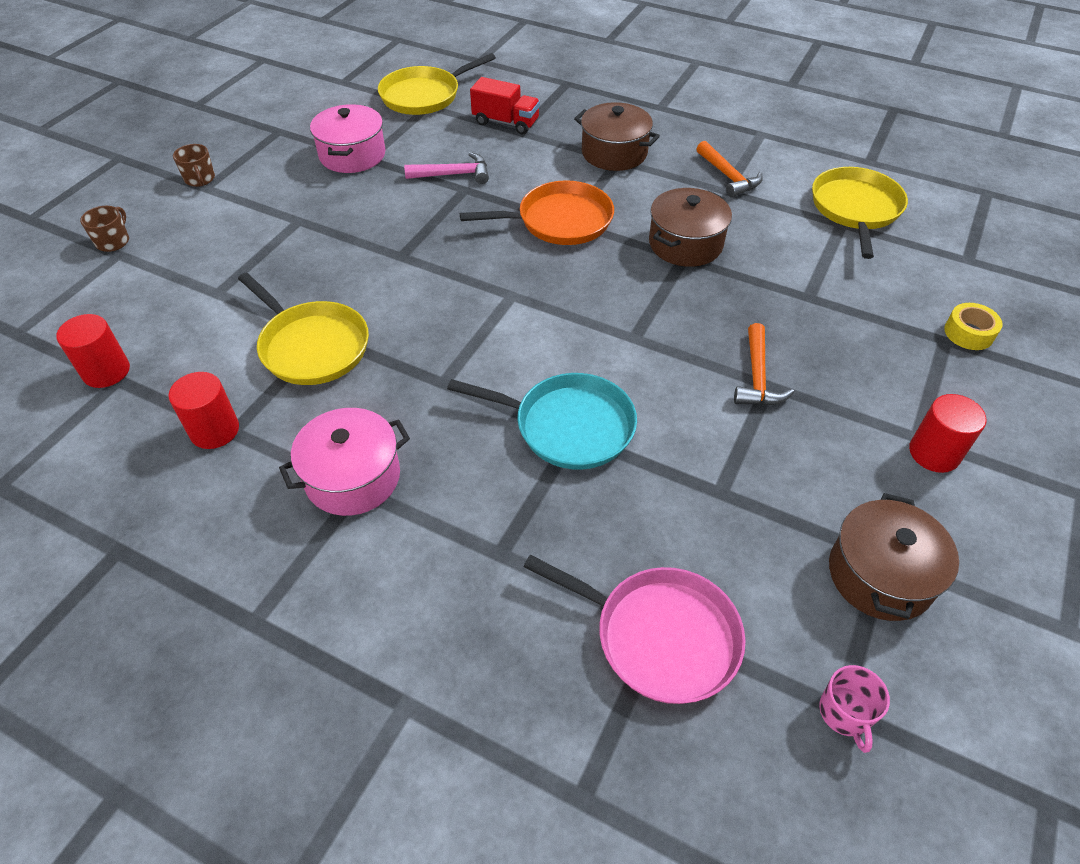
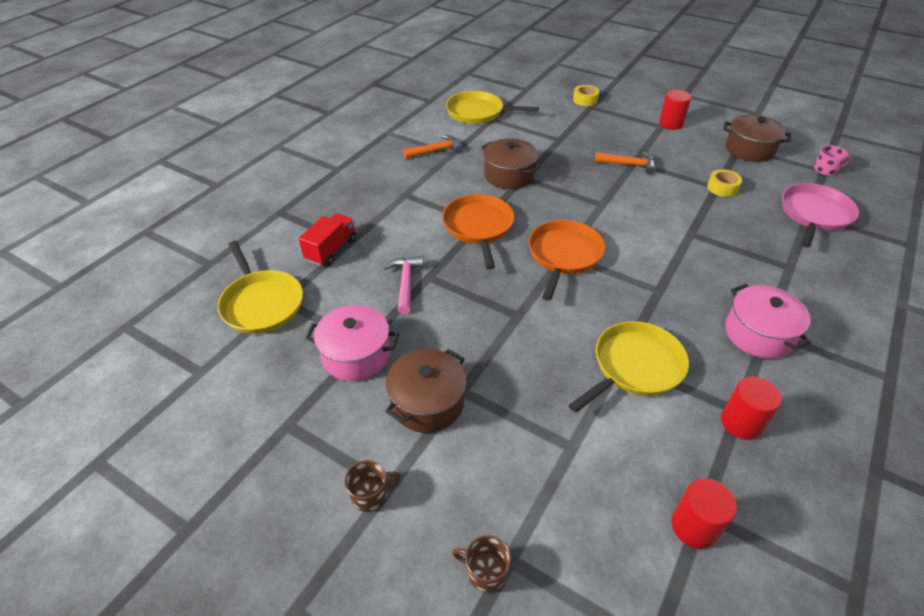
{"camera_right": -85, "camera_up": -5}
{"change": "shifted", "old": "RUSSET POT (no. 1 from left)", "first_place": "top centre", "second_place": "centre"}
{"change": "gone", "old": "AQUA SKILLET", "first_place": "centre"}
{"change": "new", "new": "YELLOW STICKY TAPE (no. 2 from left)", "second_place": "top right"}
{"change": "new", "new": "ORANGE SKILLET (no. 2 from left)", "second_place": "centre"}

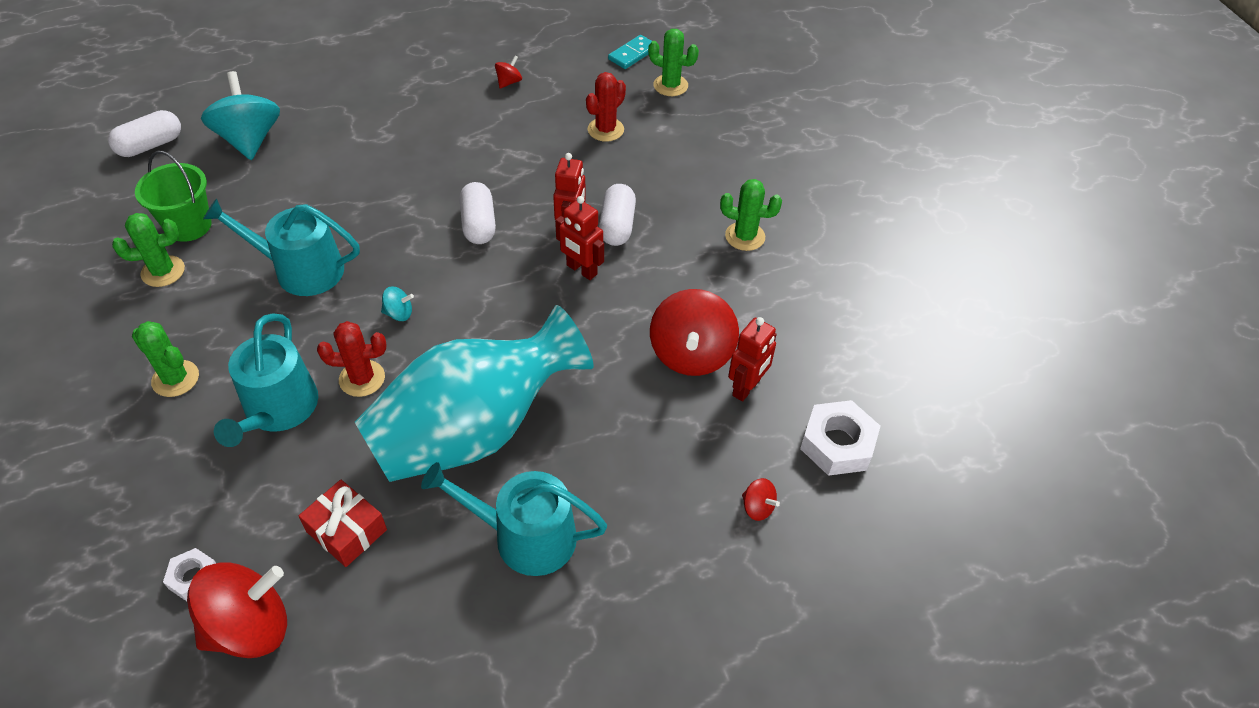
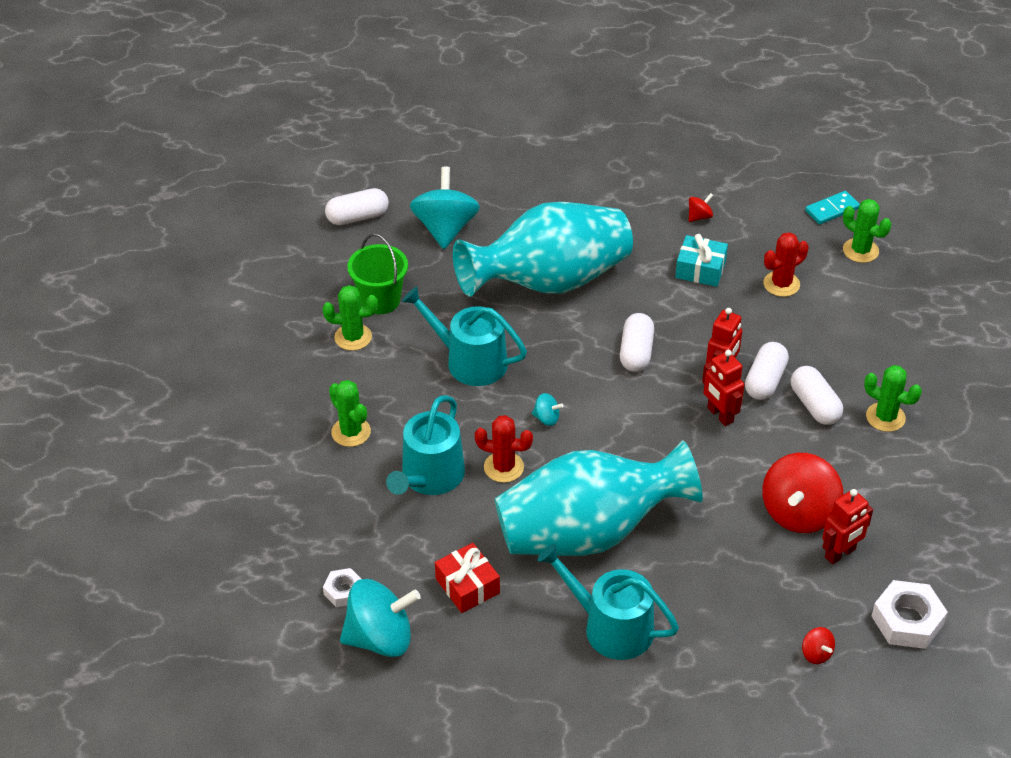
{"camera_right": 20, "camera_up": -5}
{"change": "repainted", "old": "CRIMSON WHIRLIGIG (no. 1 from left)", "new": "AQUA WHIRLIGIG (no. 1 from left)", "first_place": "bottom left", "second_place": "bottom centre"}
{"change": "new", "new": "AQUA VASE (no. 1 from left)", "second_place": "top centre"}
{"change": "new", "new": "AQUA PRESENT", "second_place": "middle right"}
{"change": "new", "new": "PURE WHITE CAPSULE (no. 4 from left)", "second_place": "middle right"}

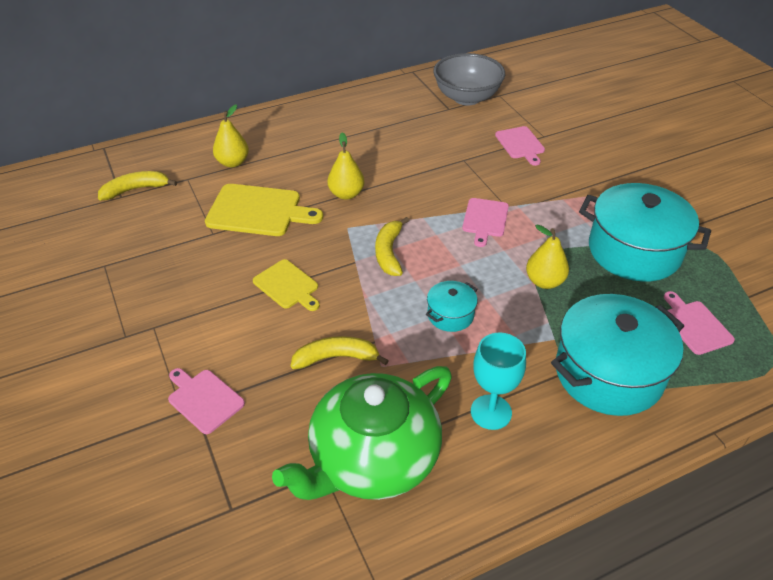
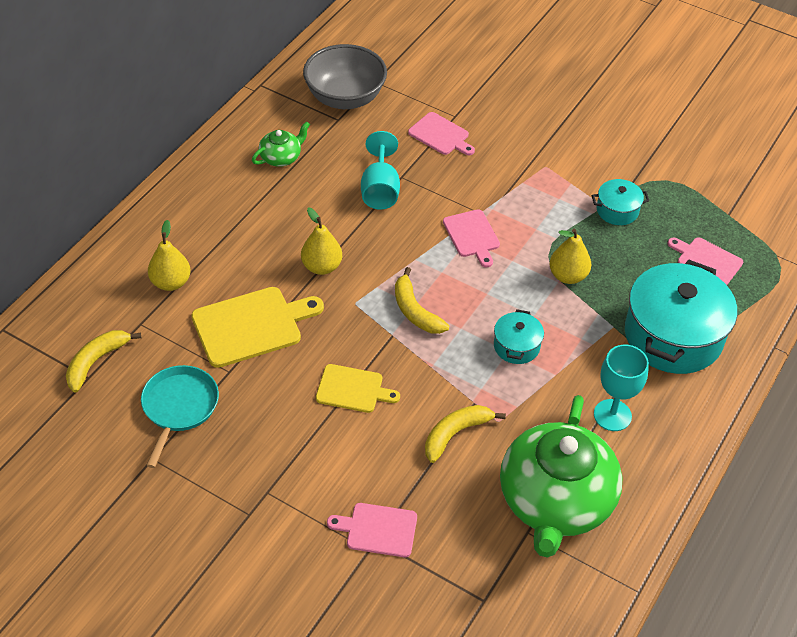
{"camera_right": -35, "camera_up": 5}
{"change": "scaled", "old": "AQUA POT (no. 3 from left in the first image)", "first_place": "middle right", "second_place": "top right", "factor": 0.47}
{"change": "new", "new": "LEAF-GREEN TEA POT (no. 1 from left)", "second_place": "top centre"}
{"change": "new", "new": "AQUA GOBLET (no. 1 from left)", "second_place": "top centre"}
{"change": "new", "new": "AQUA SKILLET", "second_place": "middle left"}

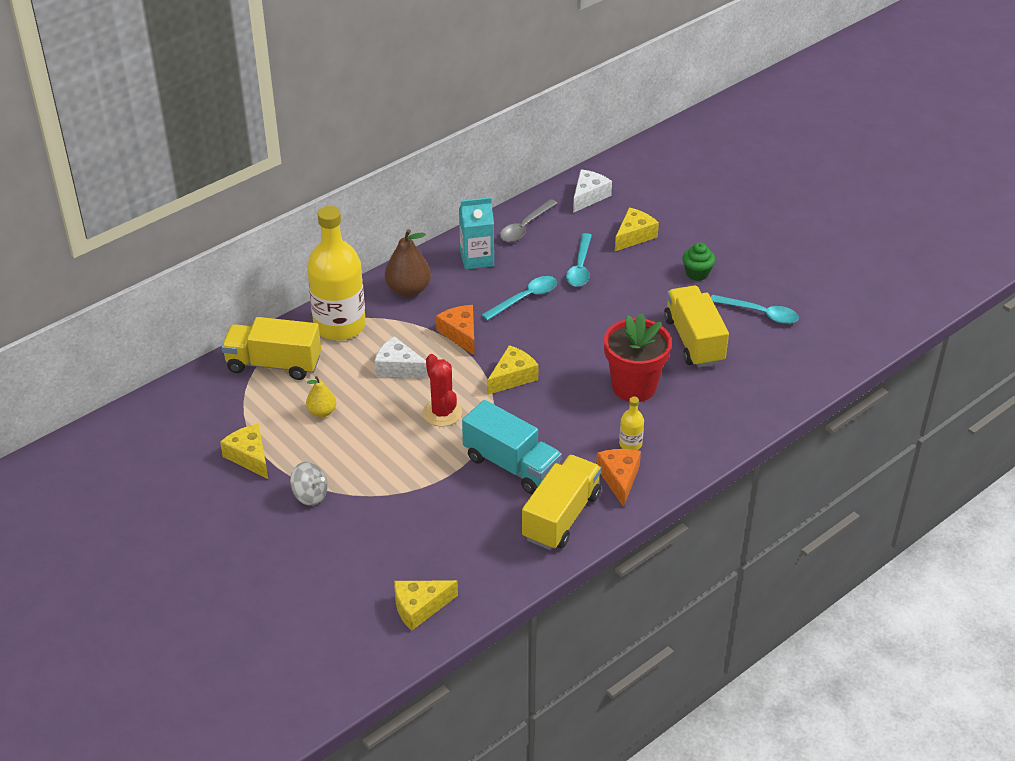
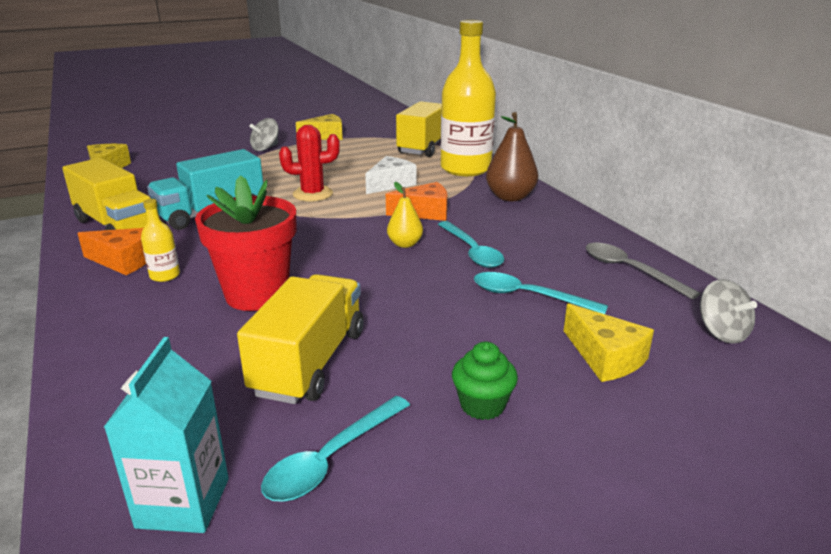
{"camera_right": 105, "camera_up": -15}
{"change": "swapped", "old": "PURE WHITE CHEESE WEDGE (no. 2 from left)", "new": "ASH-GREY WHIRLIGIG (no. 2 from left)", "first_place": "top centre", "second_place": "middle right"}
{"change": "shifted", "old": "AQUA JUICE CARTON", "first_place": "top centre", "second_place": "bottom left"}
{"change": "rotated", "old": "YELLOW LORRY (no. 3 from left in the first image)", "first_place": "middle right", "second_place": "centre", "degrees": -75}
{"change": "gone", "old": "YELLOW CHEESE WEDGE (no. 3 from left)", "first_place": "centre"}
{"change": "shifted", "old": "YELLOW PEAR", "first_place": "middle left", "second_place": "centre"}

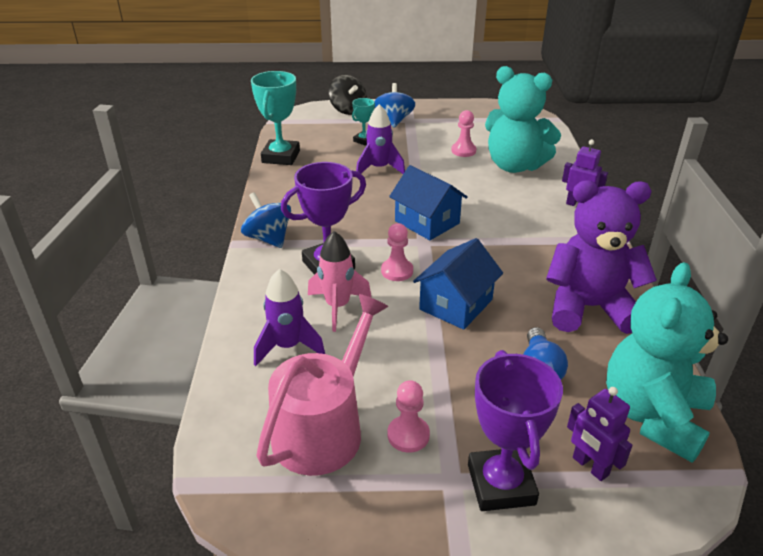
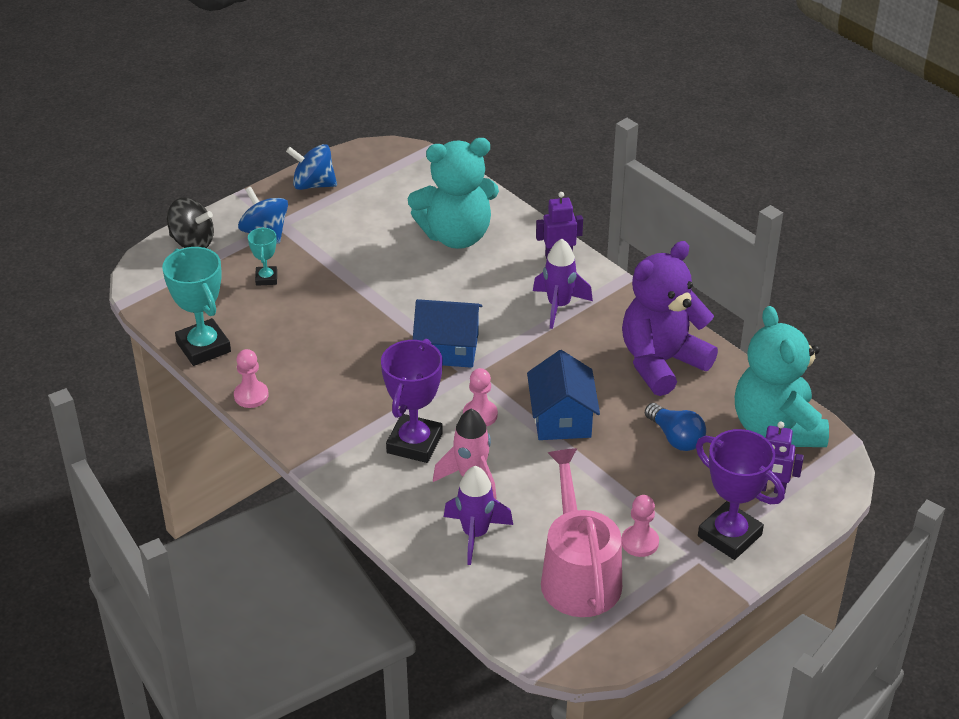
{"camera_right": -40, "camera_up": 5}
{"change": "shifted", "old": "VIOLET TOY ROCKET (no. 2 from left)", "first_place": "top centre", "second_place": "centre"}
{"change": "shifted", "old": "ROSY GAME PAWN (no. 3 from left in the first image)", "new": "ROSY GAME PAWN (no. 1 from left)", "first_place": "top centre", "second_place": "middle left"}
{"change": "shifted", "old": "ROYAL BLUE WHIRLIGIG (no. 1 from left in the first image)", "new": "ROYAL BLUE WHIRLIGIG (no. 2 from left)", "first_place": "centre", "second_place": "top left"}

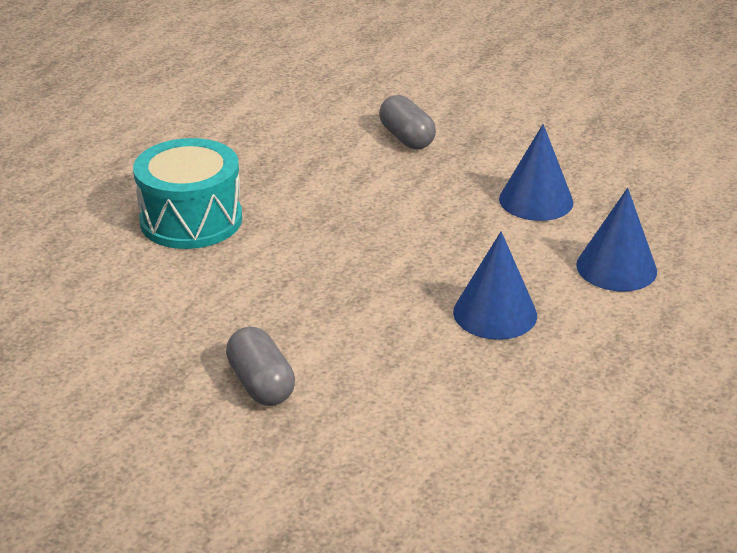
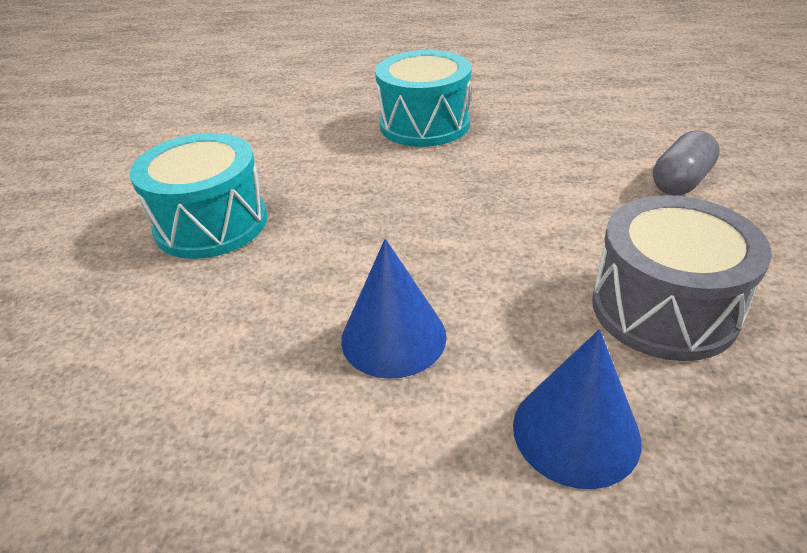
{"camera_right": 70, "camera_up": 5}
{"change": "swapped", "old": "ROYAL BLUE SOLID CONE (no. 2 from left)", "new": "ASH-GREY SNARE DRUM", "first_place": "top right", "second_place": "middle right"}
{"change": "swapped", "old": "ASH-GREY CAPSULE (no. 1 from left)", "new": "AQUA SNARE DRUM (no. 1 from left)", "first_place": "centre", "second_place": "middle left"}

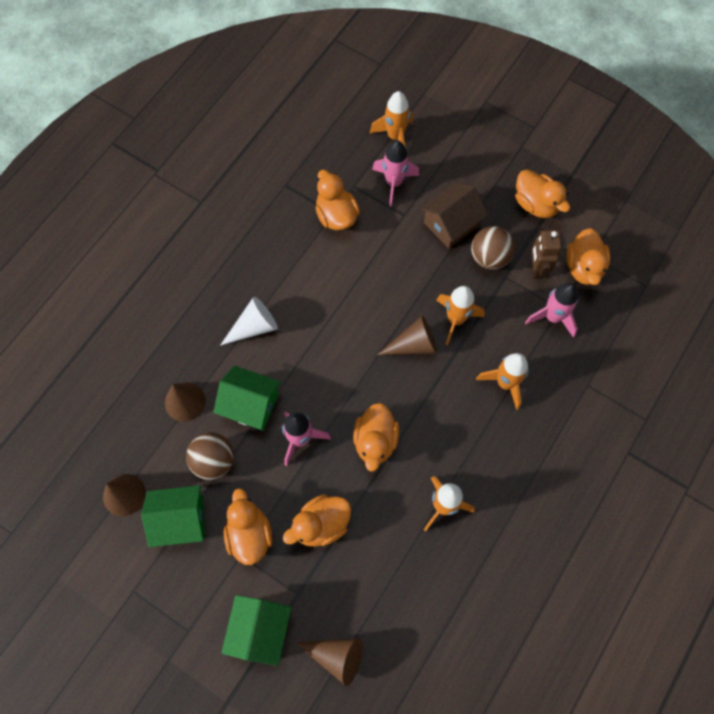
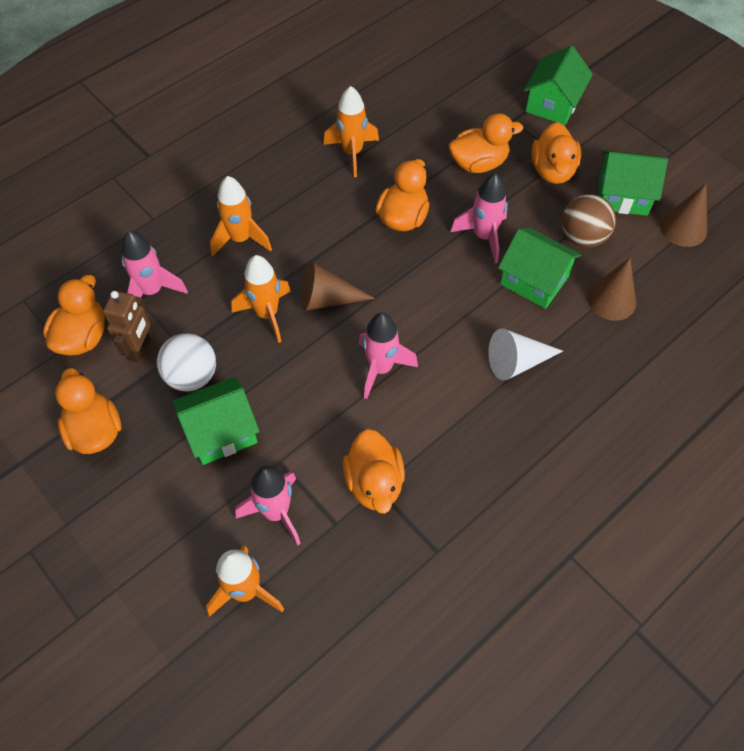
{"camera_right": -165, "camera_up": -10}
{"change": "repainted", "old": "RUSSET HOUSE", "new": "LEAF-GREEN HOUSE (no. 1 from left)", "first_place": "top centre", "second_place": "middle left"}
{"change": "repainted", "old": "RUSSET PLAY BALL (no. 2 from left)", "new": "PURE WHITE PLAY BALL", "first_place": "middle right", "second_place": "middle left"}
{"change": "gone", "old": "RUSSET SOLID CONE (no. 3 from left)", "first_place": "bottom centre"}
{"change": "new", "new": "ROSY TOY ROCKET (no. 3 from left)", "second_place": "centre"}

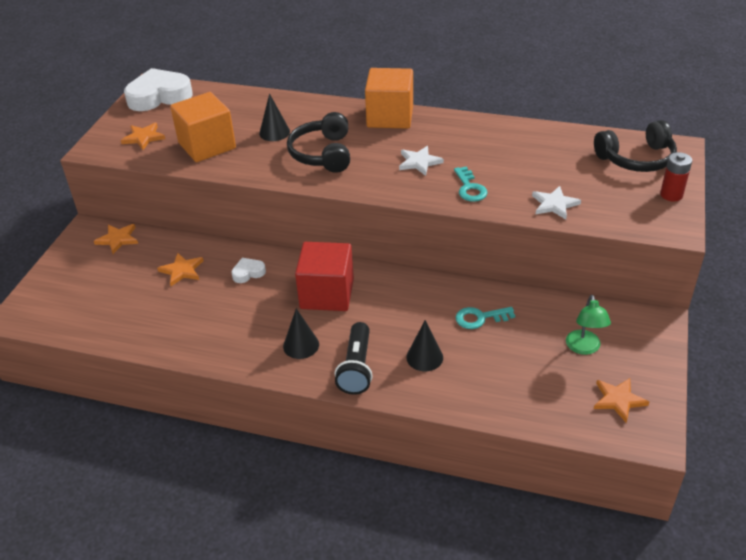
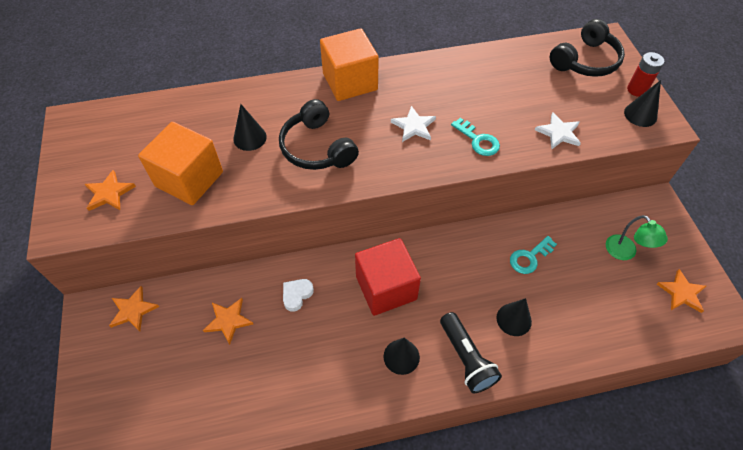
{"camera_right": -30, "camera_up": 15}
{"change": "gone", "old": "PURE WHITE HEART SHAPE (no. 1 from left)", "first_place": "top left"}
{"change": "new", "new": "JET-BLACK SOLID CONE (no. 4 from left)", "second_place": "top right"}

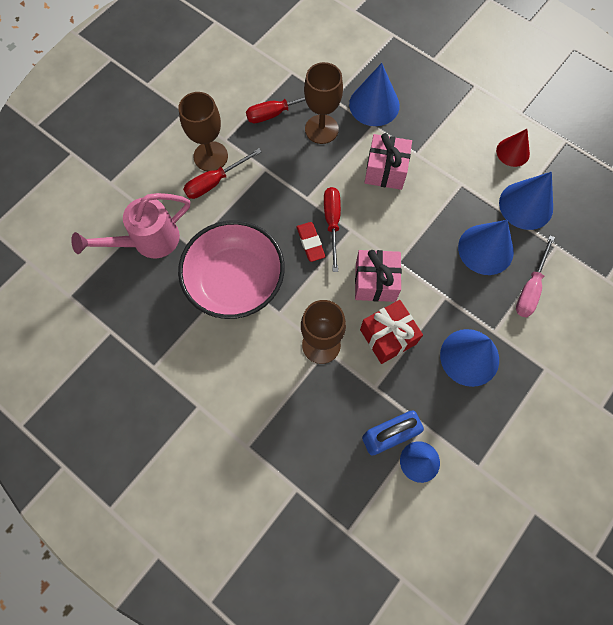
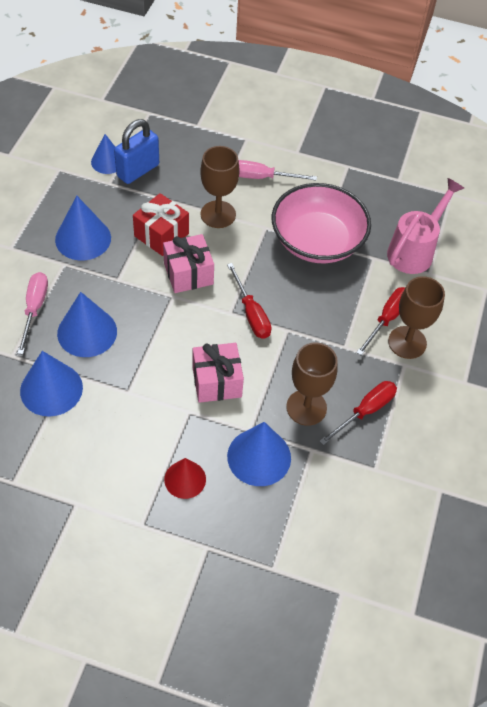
{"camera_right": 155, "camera_up": -15}
{"change": "shifted", "old": "CRIMSON SOLID CONE", "first_place": "top right", "second_place": "bottom centre"}
{"change": "gone", "old": "CRIMSON PENCIL ERASER", "first_place": "centre"}
{"change": "new", "new": "ROSY HAND SCREWDRIVER (no. 2 from left)", "second_place": "top centre"}

